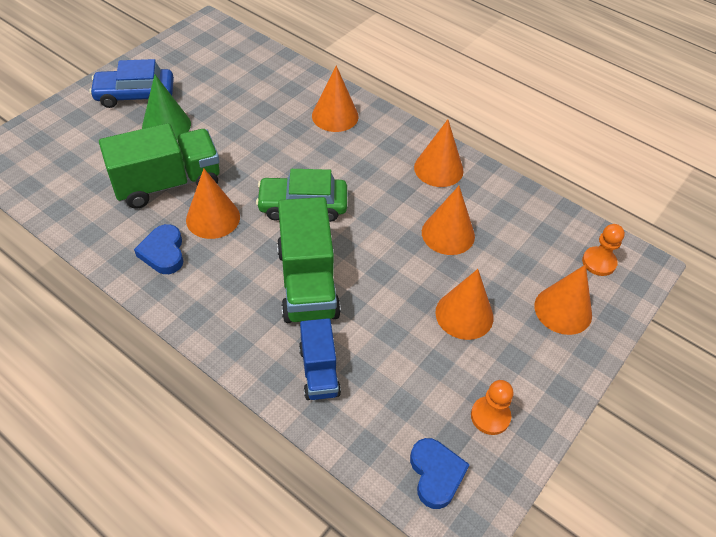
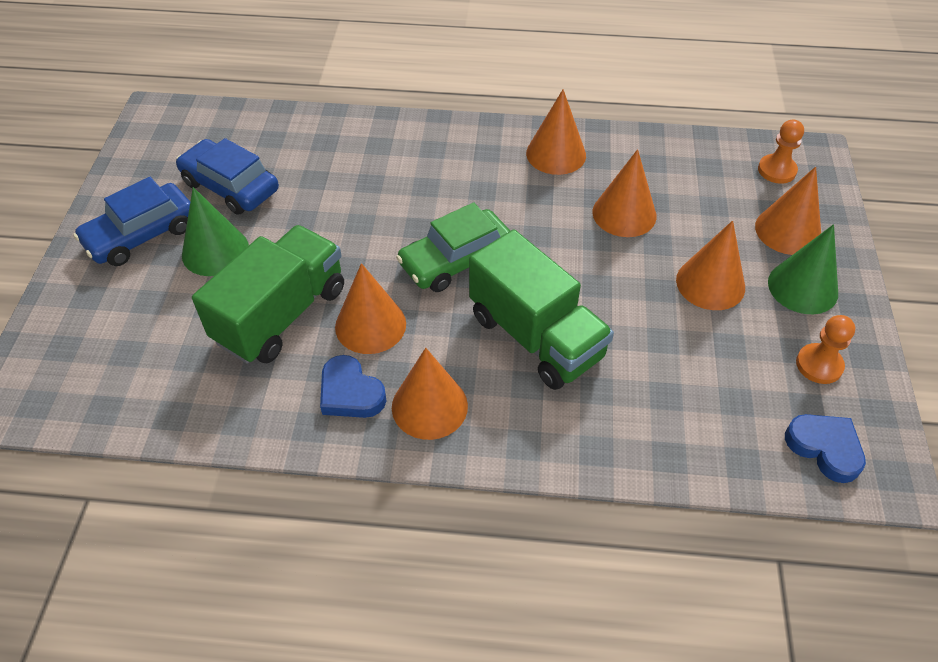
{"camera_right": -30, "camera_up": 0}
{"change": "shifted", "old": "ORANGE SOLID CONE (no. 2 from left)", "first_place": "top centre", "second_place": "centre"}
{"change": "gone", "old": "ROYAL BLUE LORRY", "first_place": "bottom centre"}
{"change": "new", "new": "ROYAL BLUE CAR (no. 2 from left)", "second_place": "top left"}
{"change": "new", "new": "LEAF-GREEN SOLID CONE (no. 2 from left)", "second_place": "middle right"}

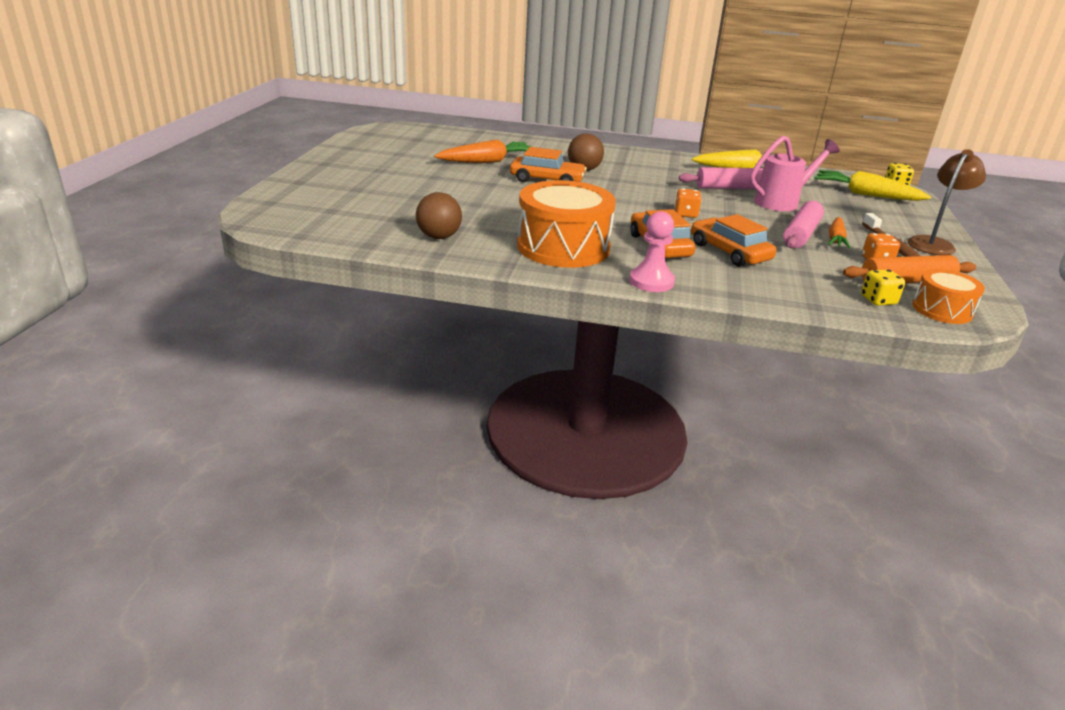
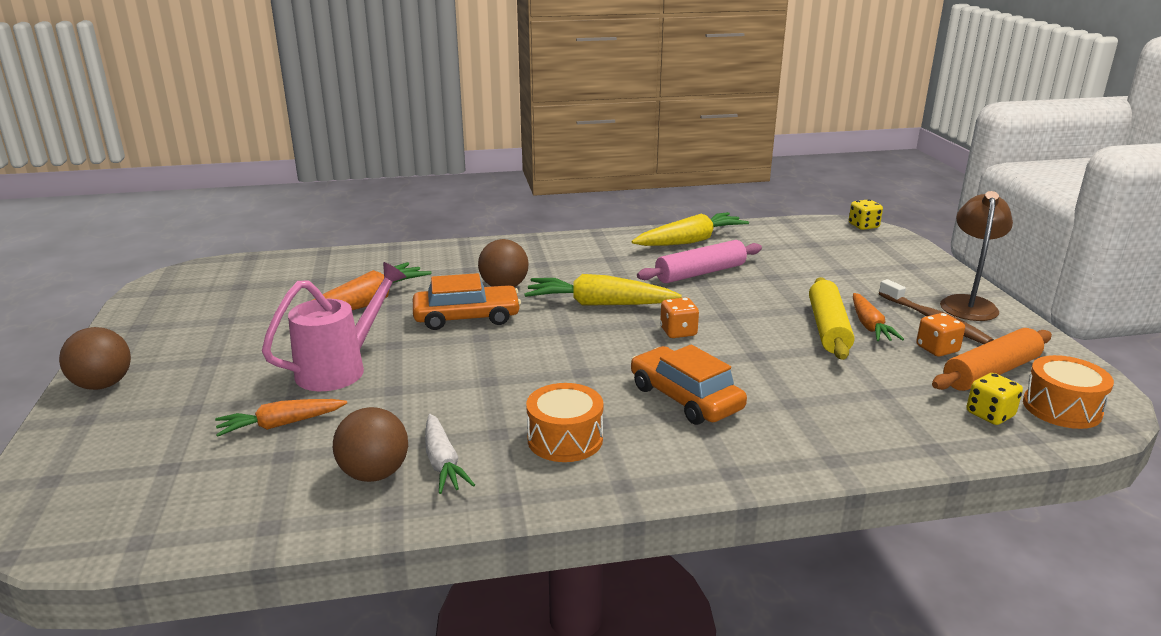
{"camera_right": -20, "camera_up": -5}
{"change": "shifted", "old": "ROSY WATERING CAN", "first_place": "top right", "second_place": "middle left"}
{"change": "shifted", "old": "YELLOW ROOT VEGETABLE (no. 2 from left in the first image)", "new": "YELLOW ROOT VEGETABLE (no. 1 from left)", "first_place": "top right", "second_place": "centre"}
{"change": "scaled", "old": "ORANGE SNARE DRUM (no. 1 from left)", "first_place": "top centre", "second_place": "centre", "factor": 0.55}
{"change": "repainted", "old": "ROSY PASTRY ROLLER (no. 2 from left)", "new": "YELLOW PASTRY ROLLER", "first_place": "top right", "second_place": "middle right"}
{"change": "gone", "old": "ROSY GAME PAWN", "first_place": "centre"}
{"change": "gone", "old": "ORANGE CAR (no. 3 from left)", "first_place": "middle right"}
{"change": "new", "new": "RUSSET PLAY BALL (no. 1 from left)", "second_place": "middle left"}
{"change": "new", "new": "ORANGE ROOT VEGETABLE (no. 1 from left)", "second_place": "middle left"}
{"change": "new", "new": "PURE WHITE ROOT VEGETABLE", "second_place": "bottom centre"}

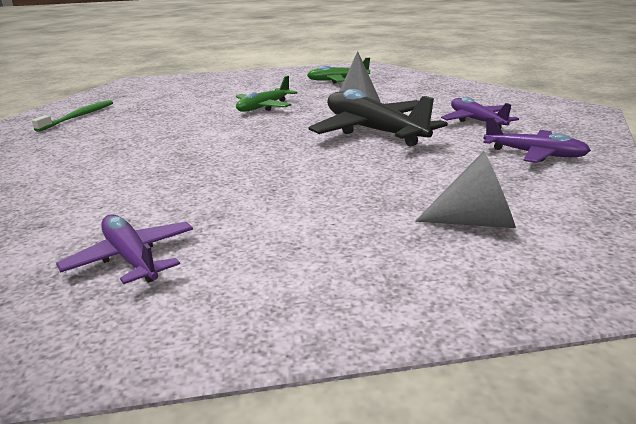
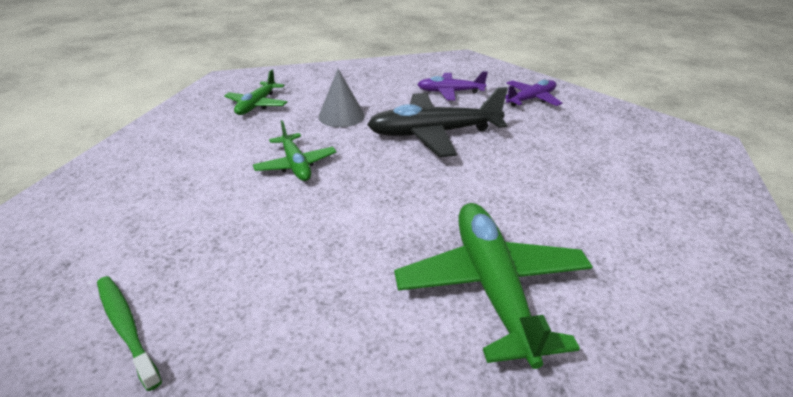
{"camera_right": -65, "camera_up": 10}
{"change": "gone", "old": "ASH-GREY SOLID CONE (no. 2 from left)", "first_place": "middle right"}
{"change": "gone", "old": "VIOLET AEROPLANE (no. 1 from left)", "first_place": "middle left"}
{"change": "new", "new": "LEAF-GREEN AEROPLANE (no. 3 from left)", "second_place": "bottom centre"}

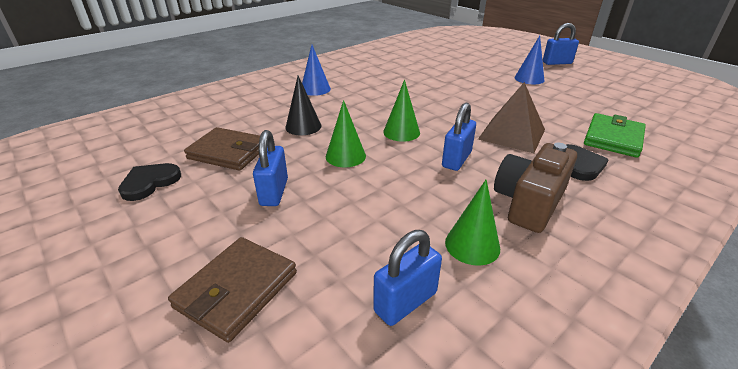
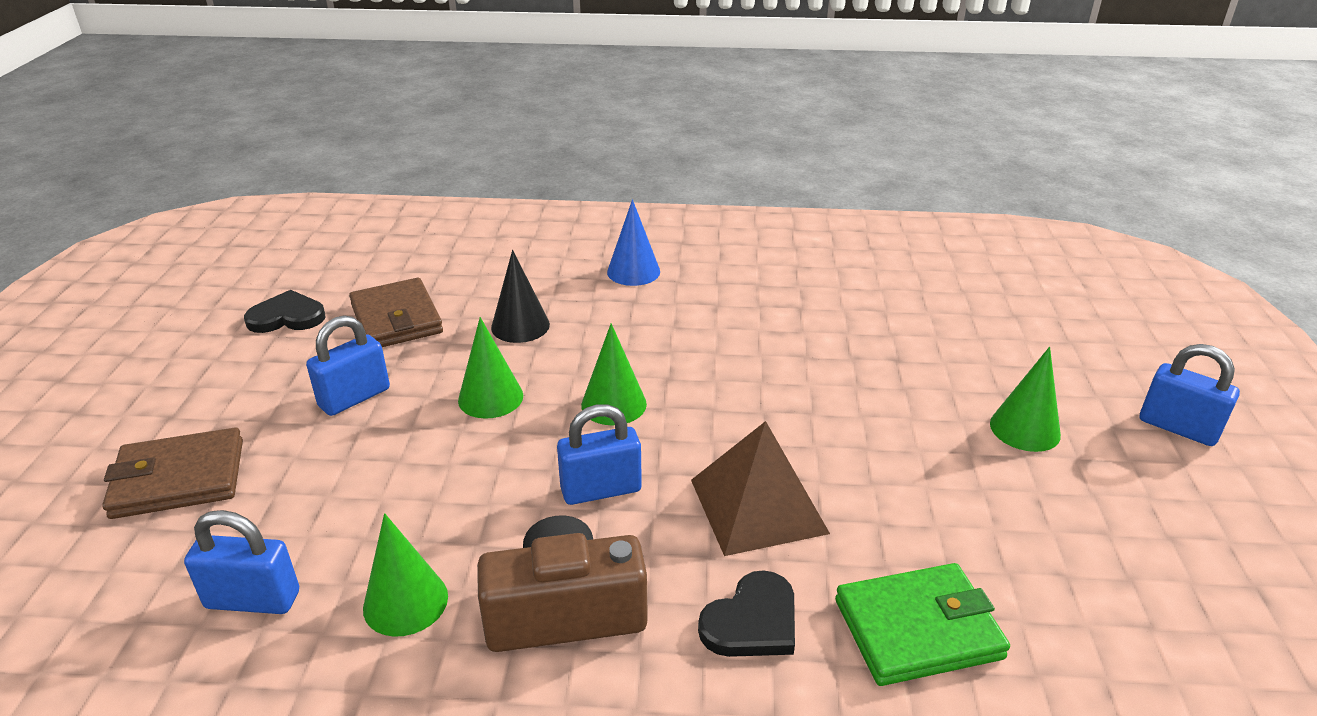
{"camera_right": 45, "camera_up": 0}
{"change": "repainted", "old": "ROYAL BLUE SOLID CONE (no. 2 from left)", "new": "LEAF-GREEN SOLID CONE (no. 4 from left)", "first_place": "top right", "second_place": "middle right"}

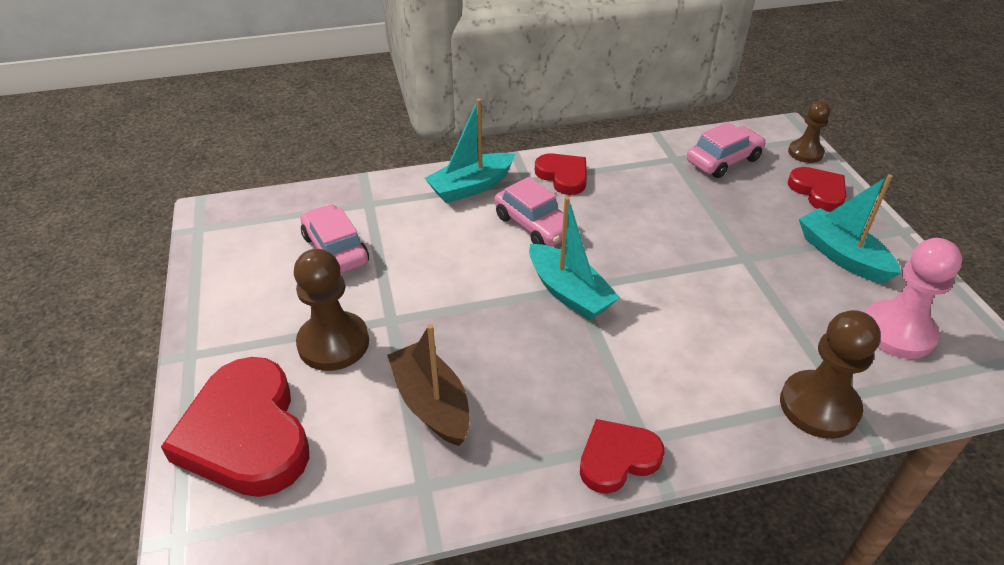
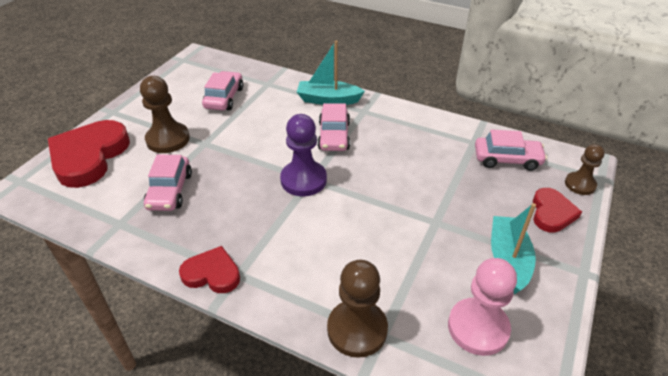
{"camera_right": 40, "camera_up": 0}
{"change": "gone", "old": "CRIMSON HEART SHAPE (no. 2 from left)", "first_place": "top centre"}
{"change": "swapped", "old": "AQUA TOY BOAT (no. 2 from left)", "new": "VIOLET GAME PAWN", "first_place": "centre", "second_place": "centre"}
{"change": "swapped", "old": "RUSSET TOY BOAT", "new": "ROSY CAR (no. 1 from left)", "first_place": "bottom centre", "second_place": "middle left"}

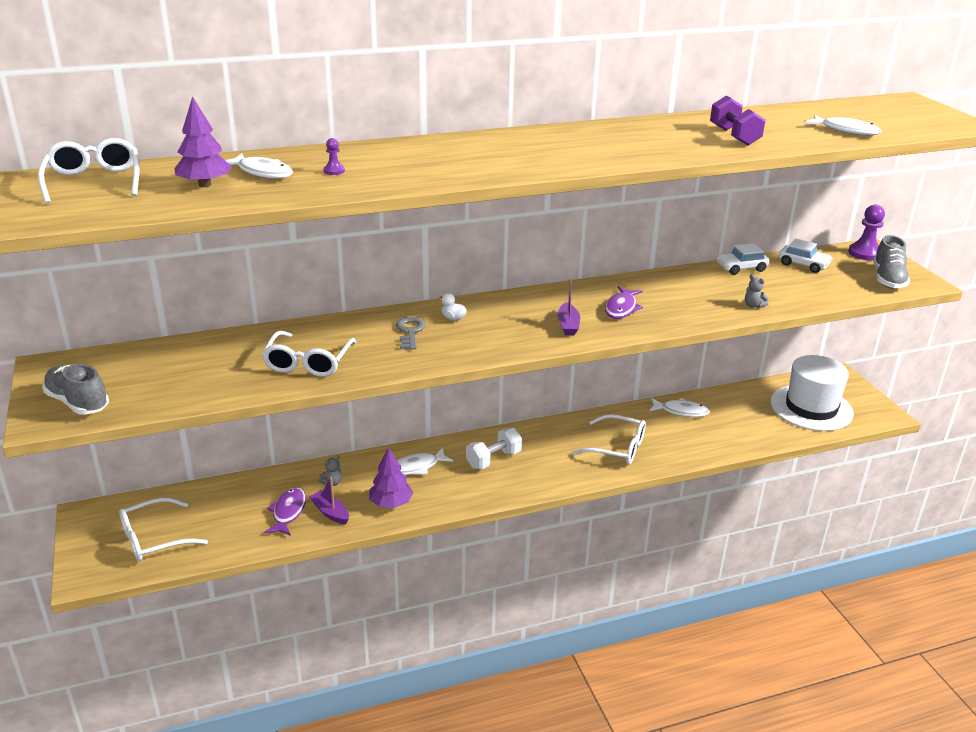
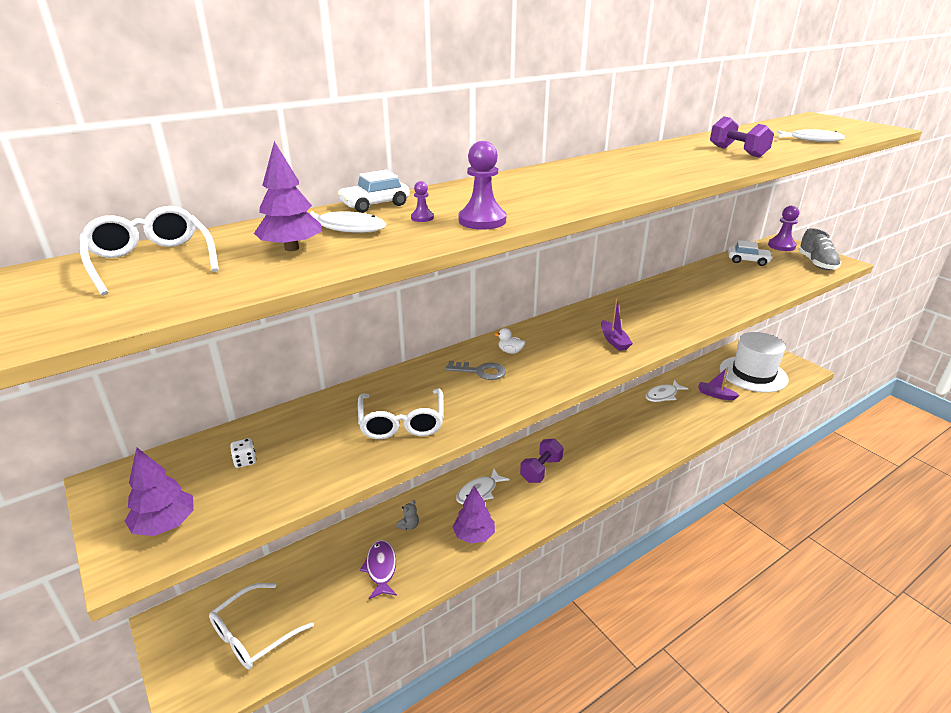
{"camera_right": -15, "camera_up": 0}
{"change": "shifted", "old": "PURE WHITE CAR (no. 1 from left)", "first_place": "middle right", "second_place": "top centre"}
{"change": "gone", "old": "ASH-GREY STUFFED BEAR (no. 2 from left)", "first_place": "middle right"}
{"change": "gone", "old": "VIOLET FISH FIGURE (no. 2 from left)", "first_place": "centre"}
{"change": "rotated", "old": "ASH-GREY KEY", "first_place": "centre", "second_place": "centre", "degrees": 120}
{"change": "swapped", "old": "ASH-GREY SNEAKER (no. 1 from left)", "new": "VIOLET TREE (no. 1 from left)", "first_place": "middle left", "second_place": "bottom left"}
{"change": "rotated", "old": "PURE WHITE FISH FIGURE (no. 3 from left)", "first_place": "middle right", "second_place": "middle right", "degrees": 150}
{"change": "gone", "old": "PURE WHITE SPECTACLES (no. 4 from left)", "first_place": "centre"}
{"change": "repainted", "old": "PURE WHITE DUMBBELL", "new": "VIOLET DUMBBELL (no. 1 from left)", "first_place": "centre", "second_place": "centre"}
{"change": "shifted", "old": "VIOLET TOY BOAT (no. 1 from left in the first image)", "new": "VIOLET TOY BOAT (no. 2 from left)", "first_place": "bottom centre", "second_place": "middle right"}
{"change": "new", "new": "VIOLET GAME PAWN (no. 2 from left)", "second_place": "top centre"}
{"change": "new", "new": "PURE WHITE DIE", "second_place": "middle left"}

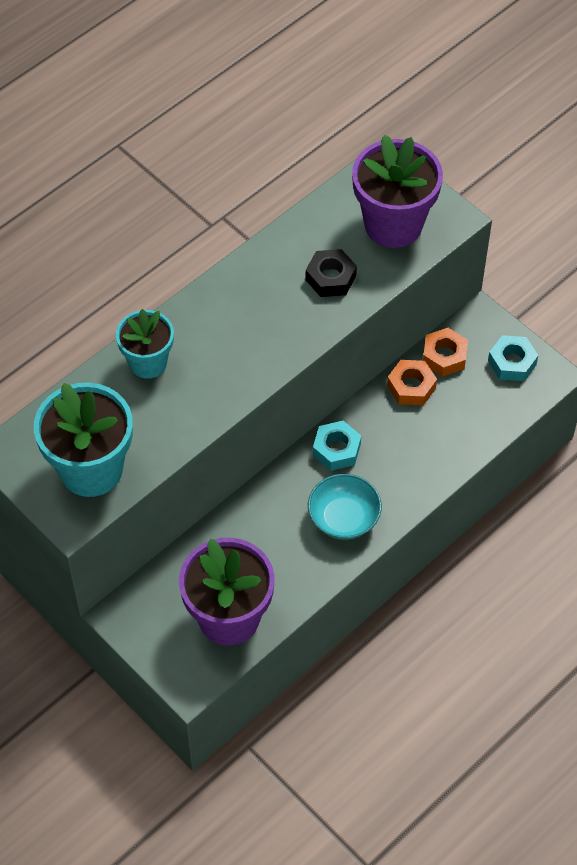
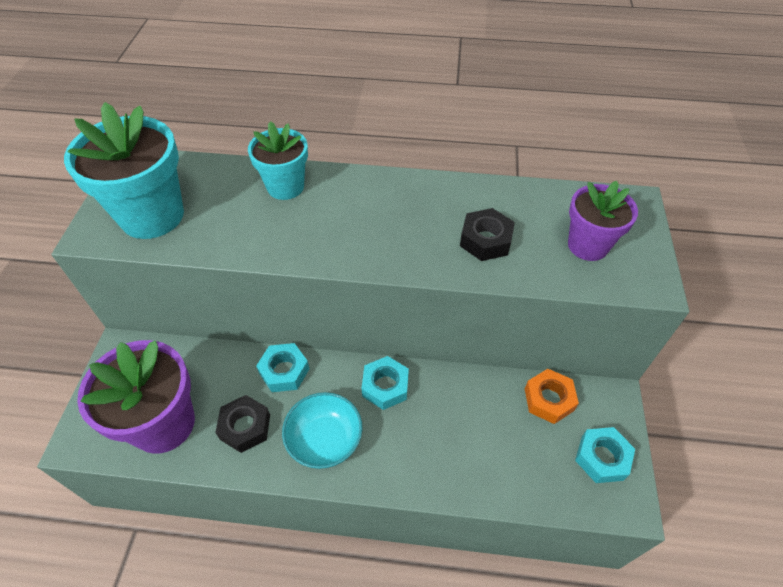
{"camera_right": 50, "camera_up": -5}
{"change": "scaled", "old": "VIOLET POTTED PLANT (no. 2 from left)", "first_place": "top right", "second_place": "middle right", "factor": 0.62}
{"change": "gone", "old": "ORANGE NUT (no. 1 from left)", "first_place": "middle right"}
{"change": "new", "new": "AQUA NUT (no. 1 from left)", "second_place": "centre"}
{"change": "new", "new": "JET-BLACK NUT (no. 1 from left)", "second_place": "bottom left"}

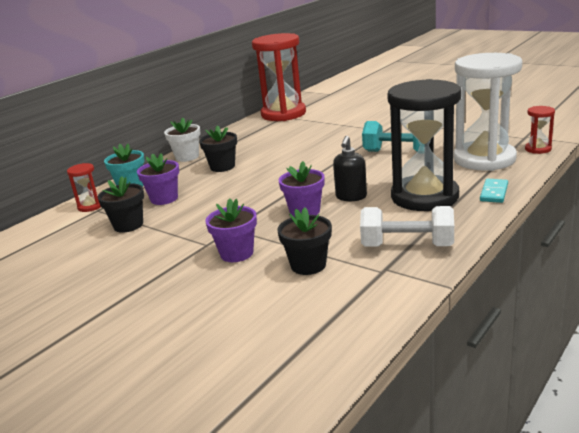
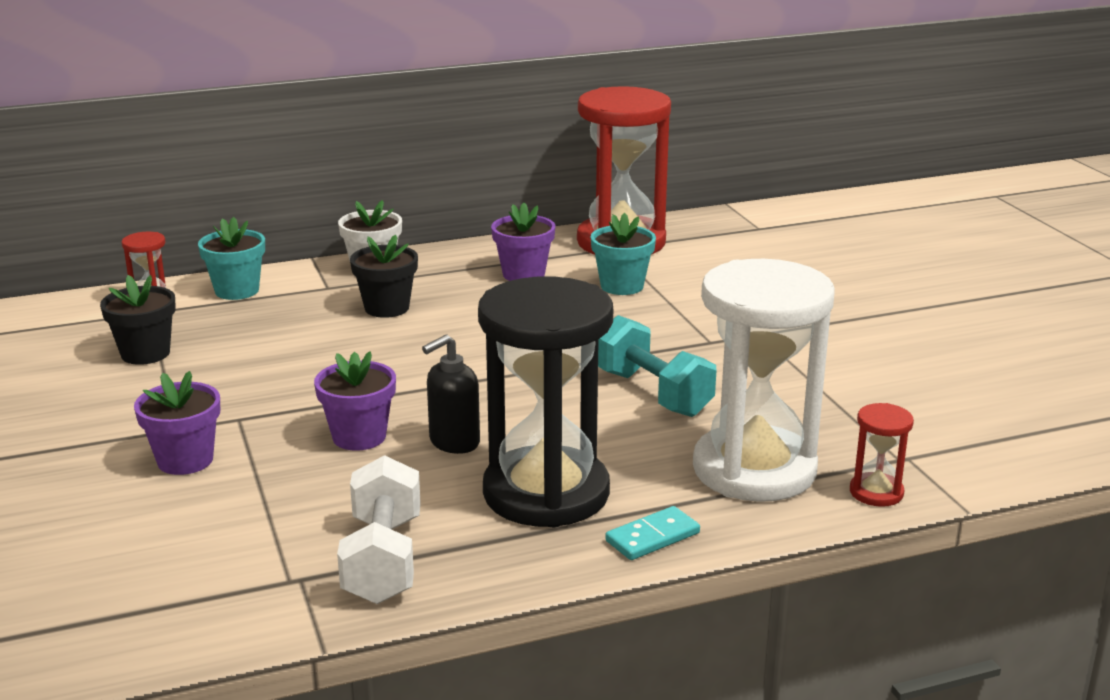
{"camera_right": 30, "camera_up": 0}
{"change": "shifted", "old": "VIOLET POTTED PLANT (no. 1 from left in the first image)", "new": "VIOLET POTTED PLANT (no. 3 from left)", "first_place": "middle left", "second_place": "centre"}
{"change": "rotated", "old": "PURE WHITE DUMBBELL", "first_place": "middle right", "second_place": "bottom centre", "degrees": 45}
{"change": "gone", "old": "JET-BLACK POTTED PLANT (no. 3 from left)", "first_place": "centre"}
{"change": "new", "new": "AQUA POTTED PLANT (no. 2 from left)", "second_place": "centre"}

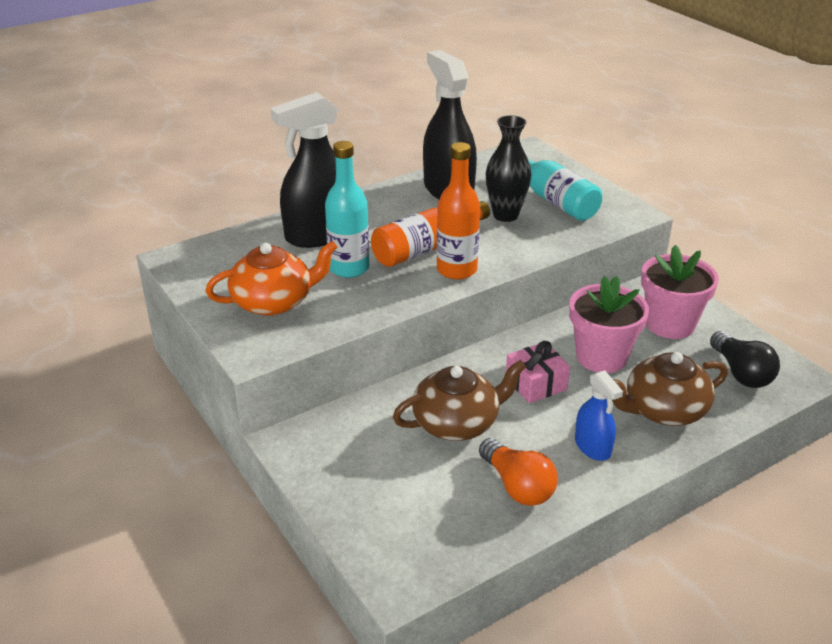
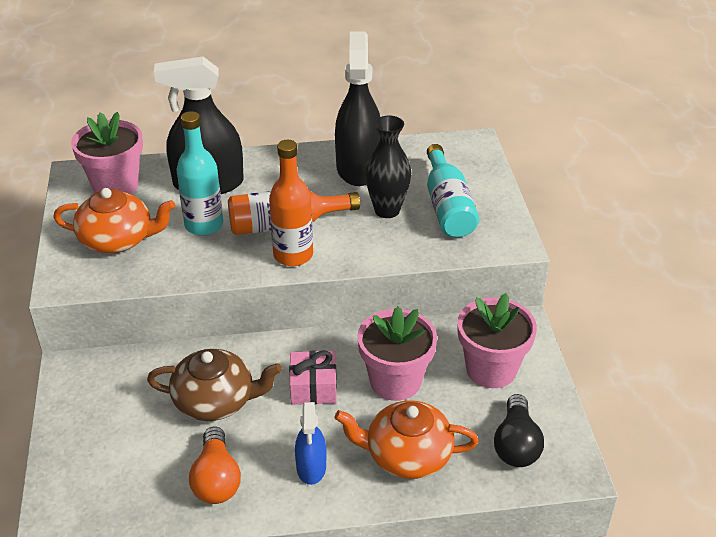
{"camera_right": 25, "camera_up": 5}
{"change": "repainted", "old": "RUSSET TEA POT (no. 2 from left)", "new": "ORANGE TEA POT (no. 2 from left)", "first_place": "middle right", "second_place": "bottom centre"}
{"change": "new", "new": "ROSY POTTED PLANT (no. 1 from left)", "second_place": "top left"}

